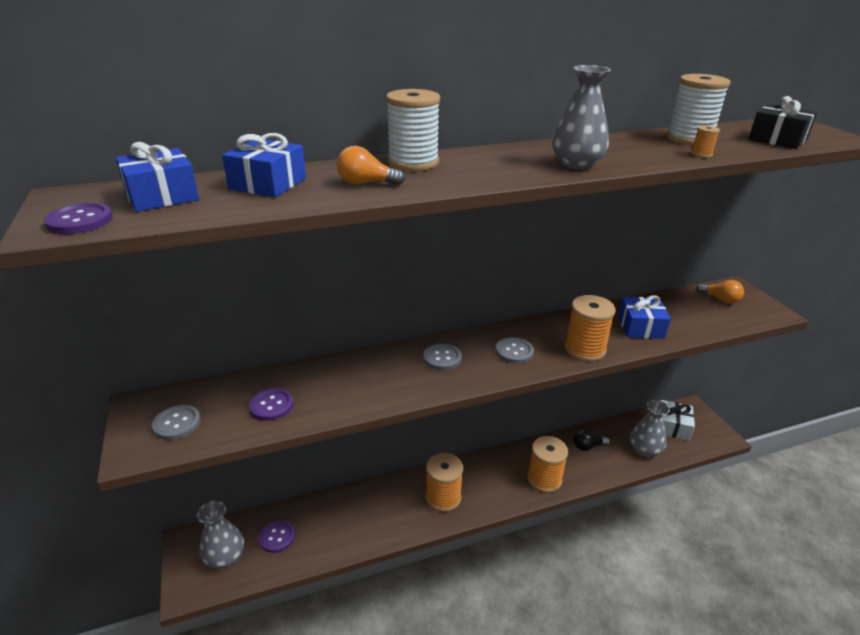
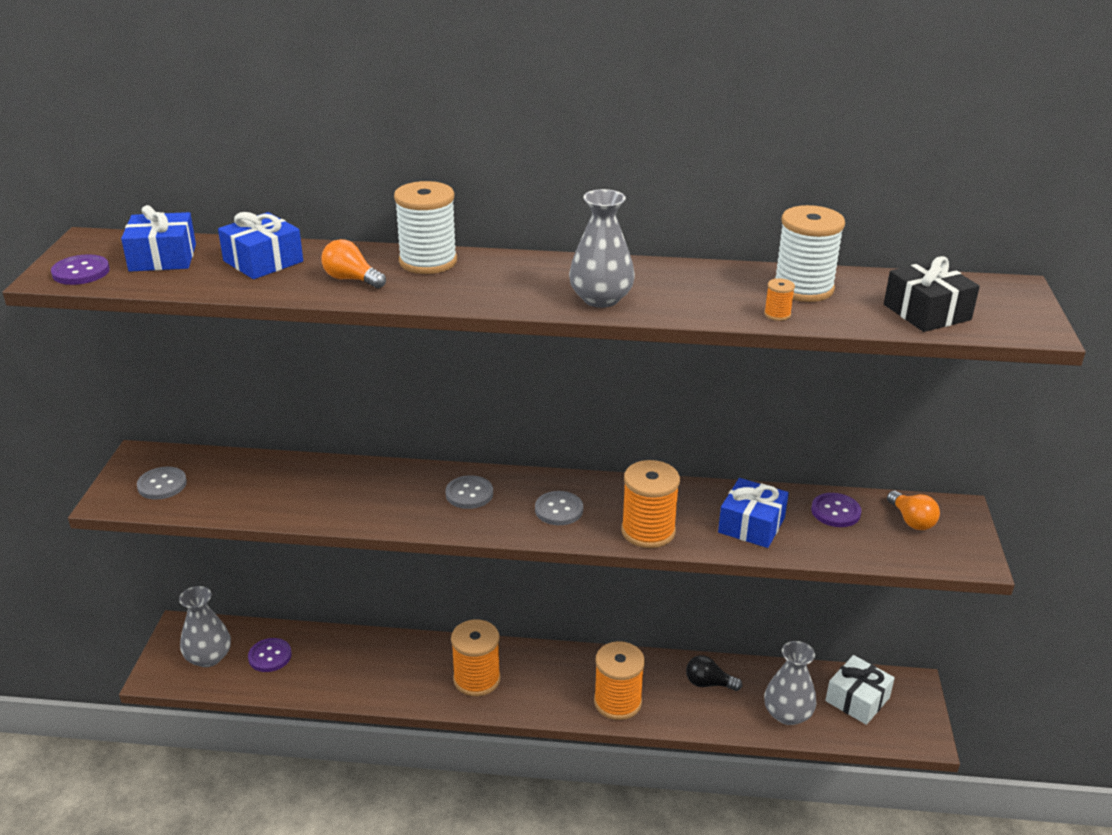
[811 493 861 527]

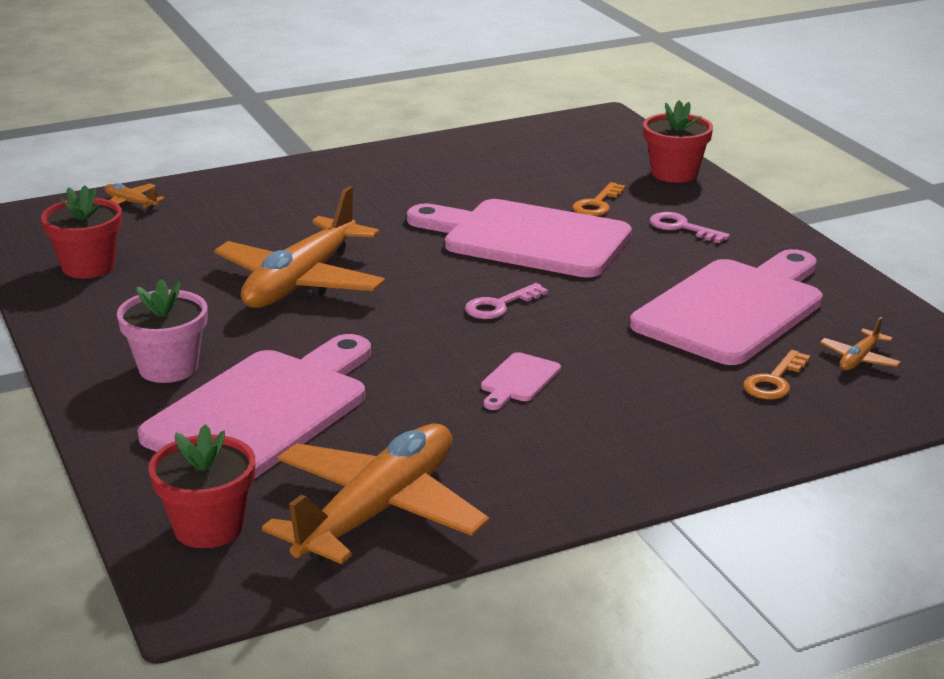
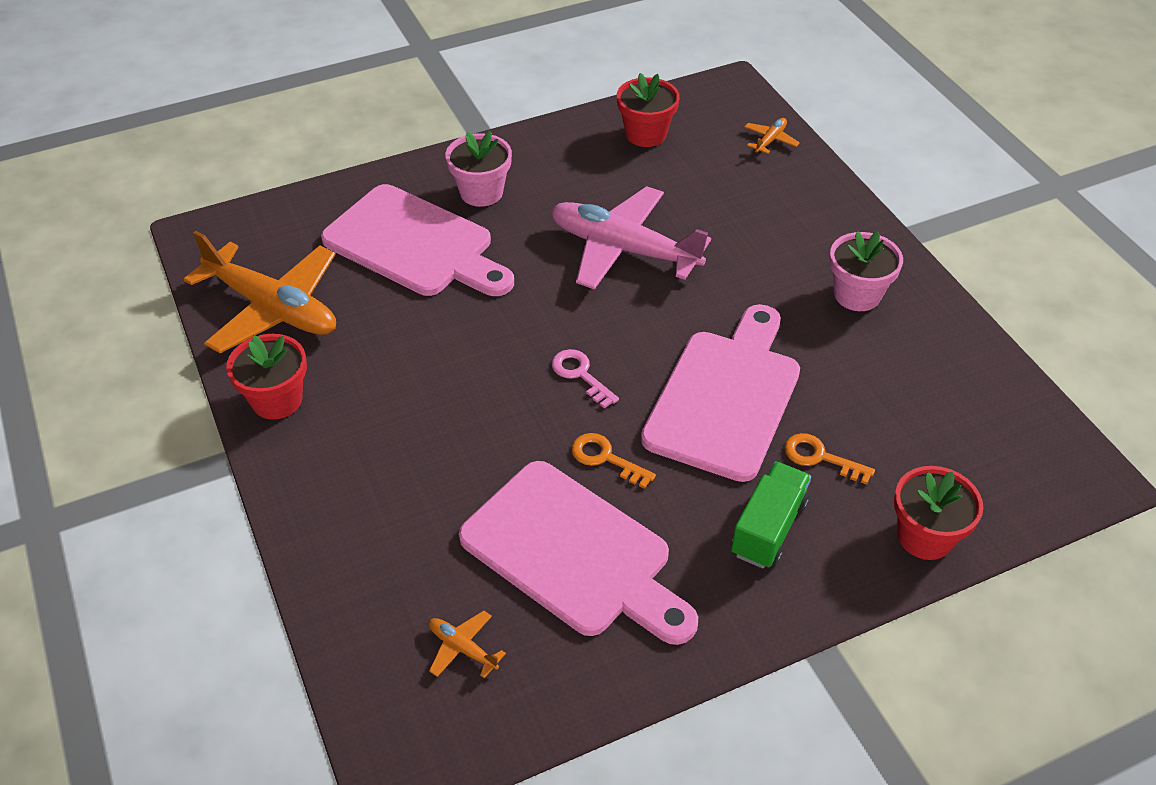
[481 352 561 410] (first image)
[829 231 903 311]
[226 334 307 420]
[572 433 656 489]
[731 461 811 568]
[551 186 711 290]

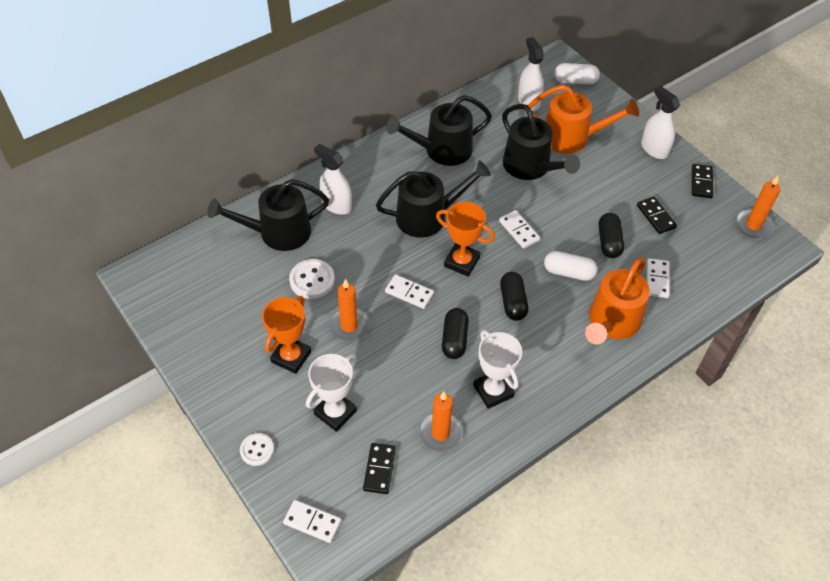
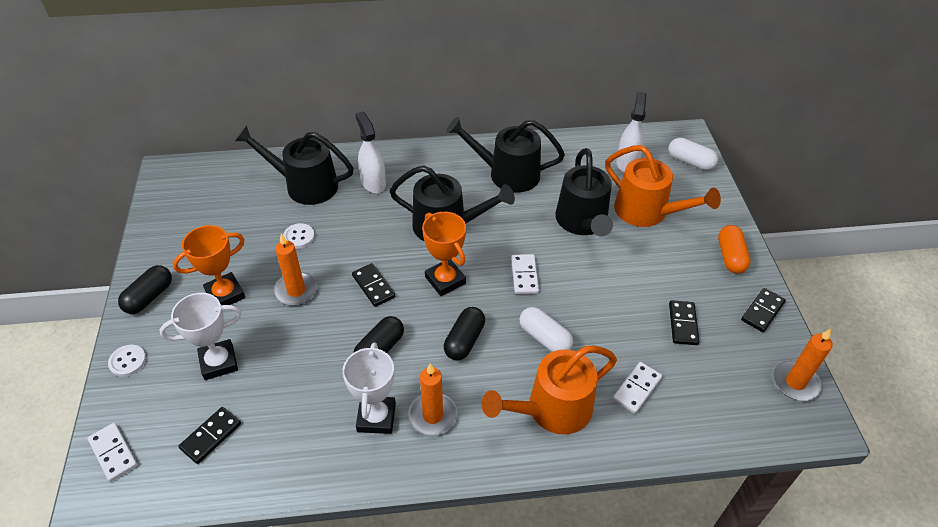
[408 363 457 436]
[118 265 172 314]
[718 225 751 274]
[352 263 395 307]
[283 223 315 249]

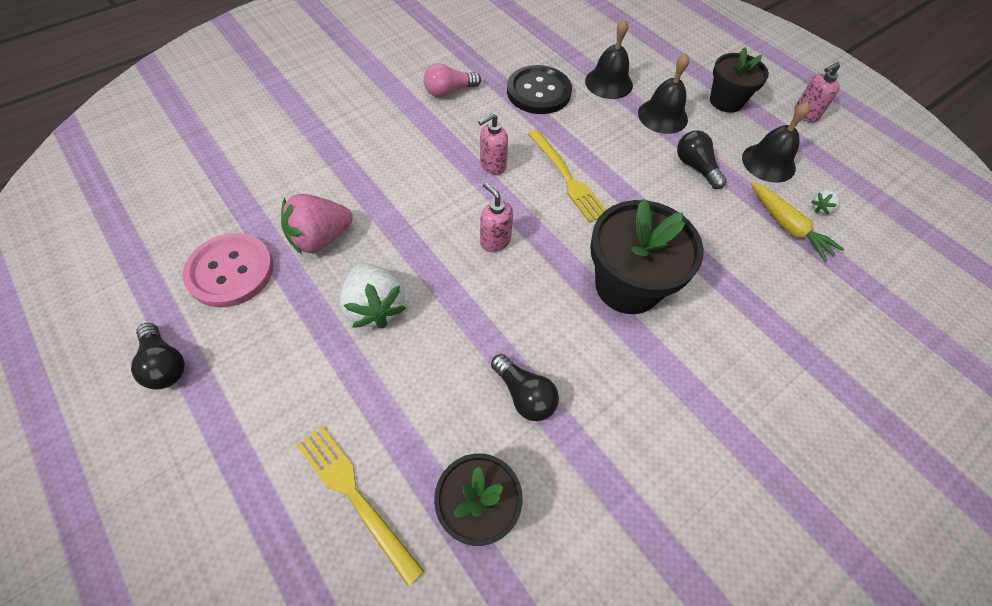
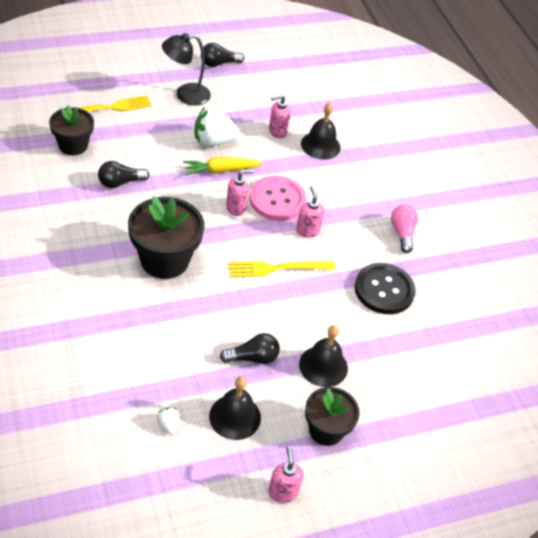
[162 33 211 106]
[250 176 306 221]
[301 102 341 160]
[183 157 263 175]
[269 94 291 138]

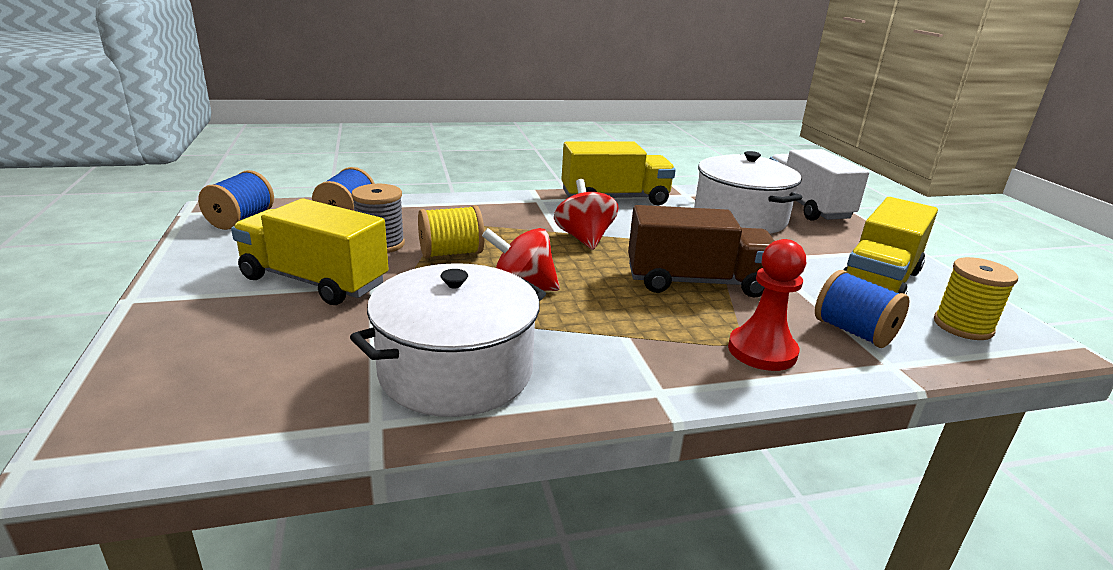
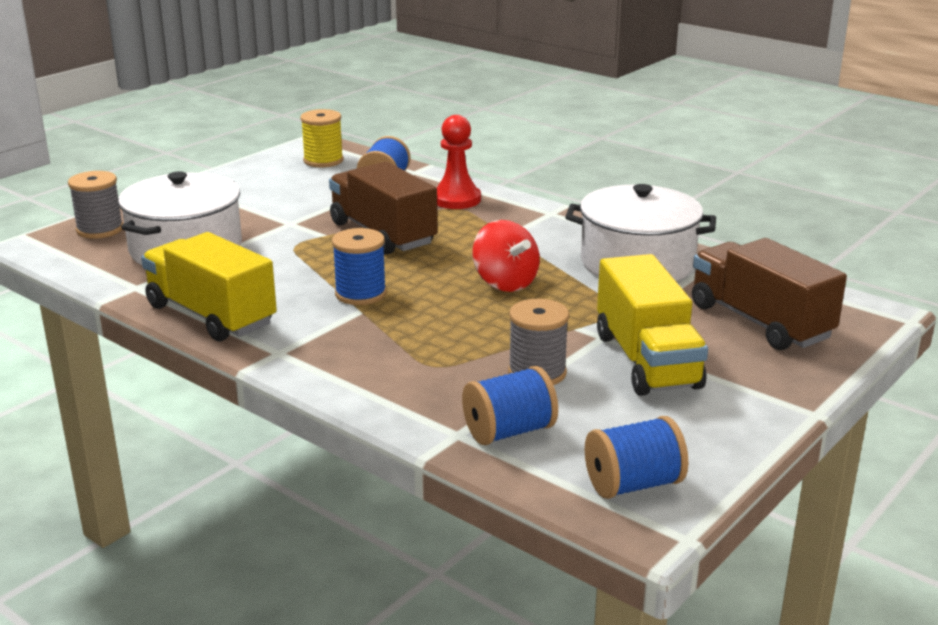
[418 205 485 258] (first image)
[843 197 938 294] (first image)
[692 238 847 350]
[332 228 387 305]
[68 171 123 239]

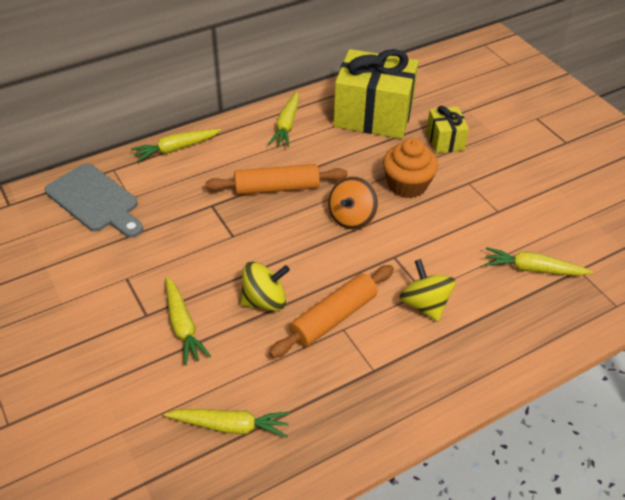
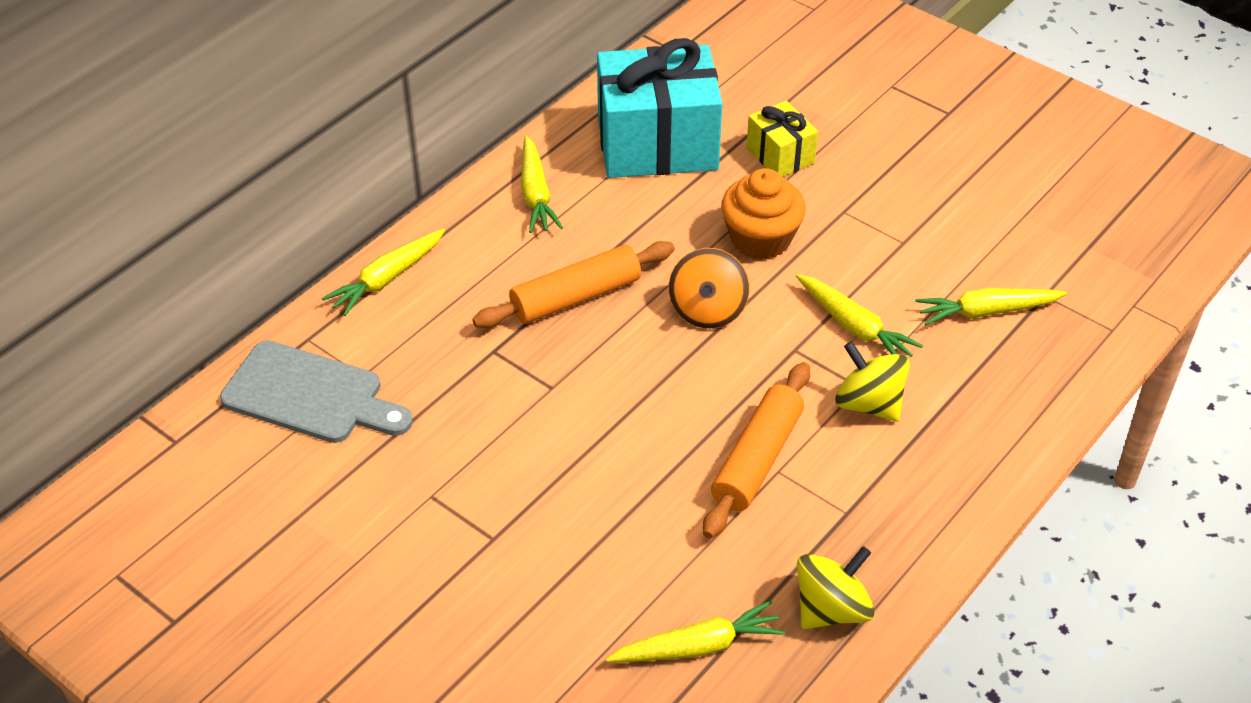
[796 274 923 357]
[797 546 874 629]
[597 38 722 178]

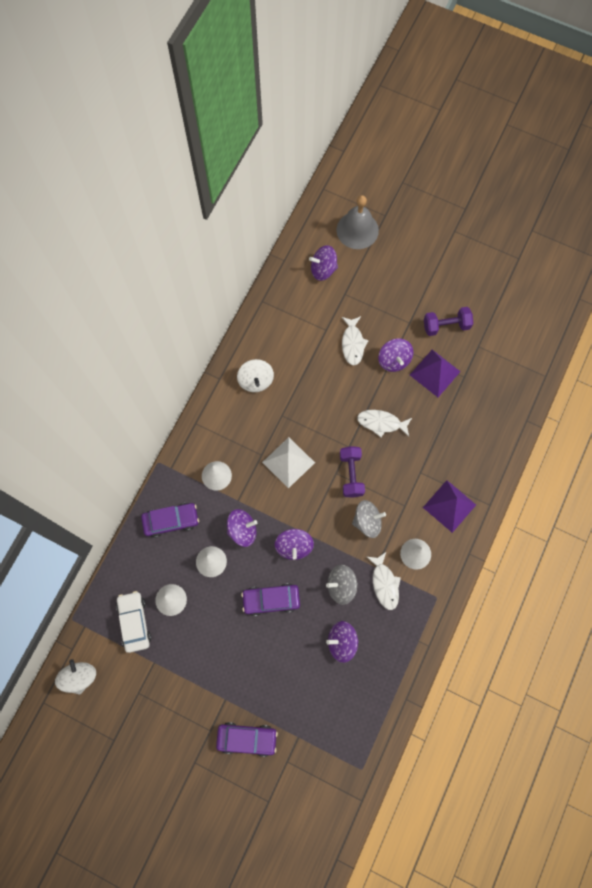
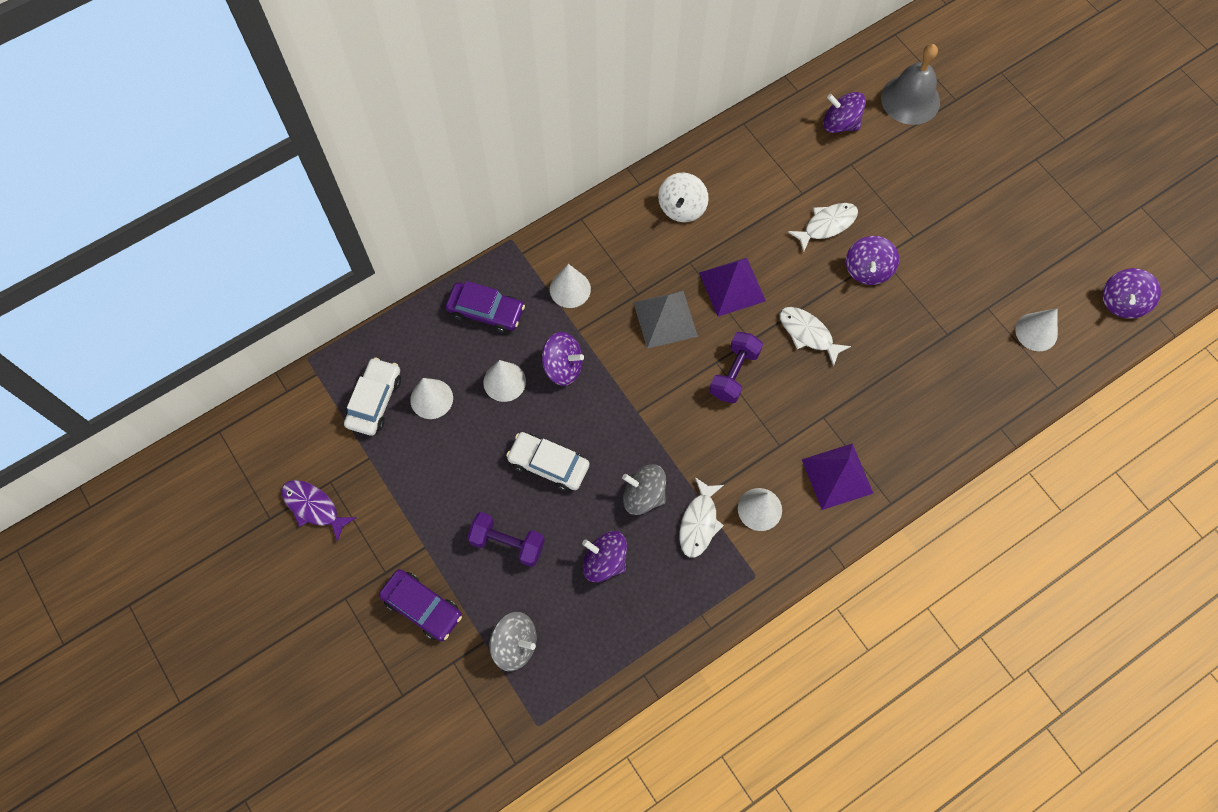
[55 659 96 695] (first image)
[281 480 356 542]
[1015 308 1058 351]
[1103 268 1161 319]
[490 612 537 671]
[699 258 766 317]
[467 512 545 567]
[506 432 589 491]
[633 291 698 349]
[788 203 858 252]

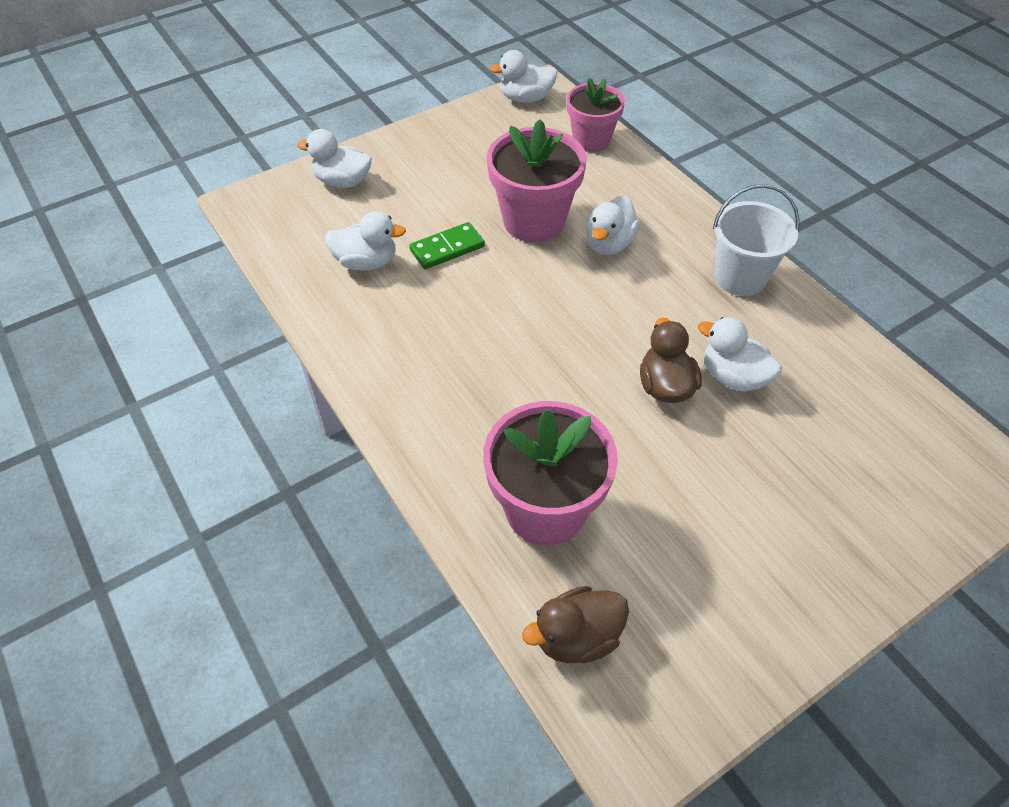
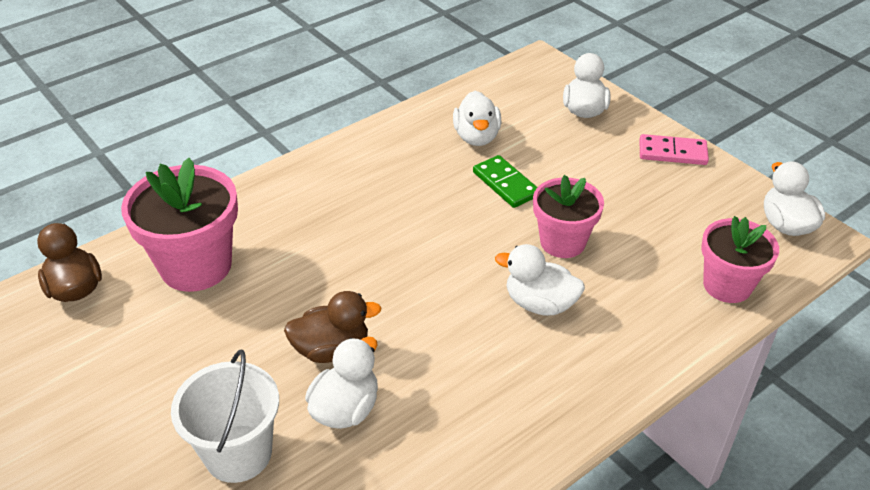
[639 134 709 165]
[171 350 279 483]
[533 175 604 258]

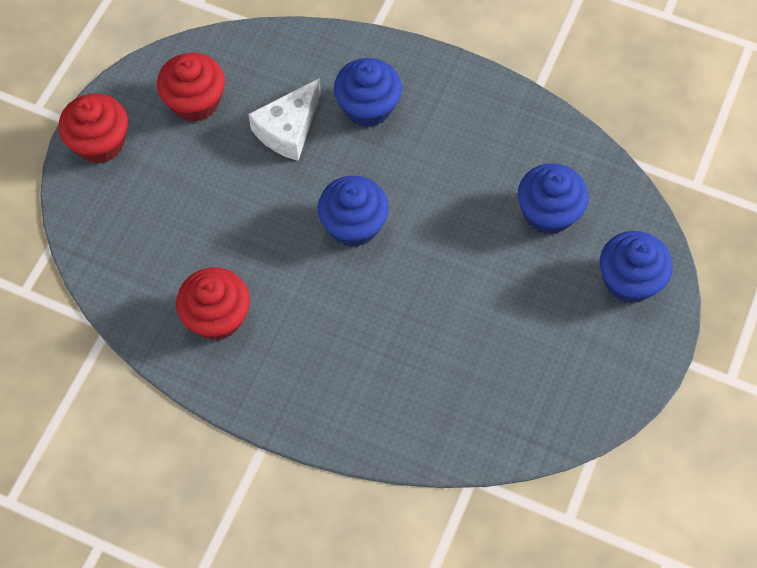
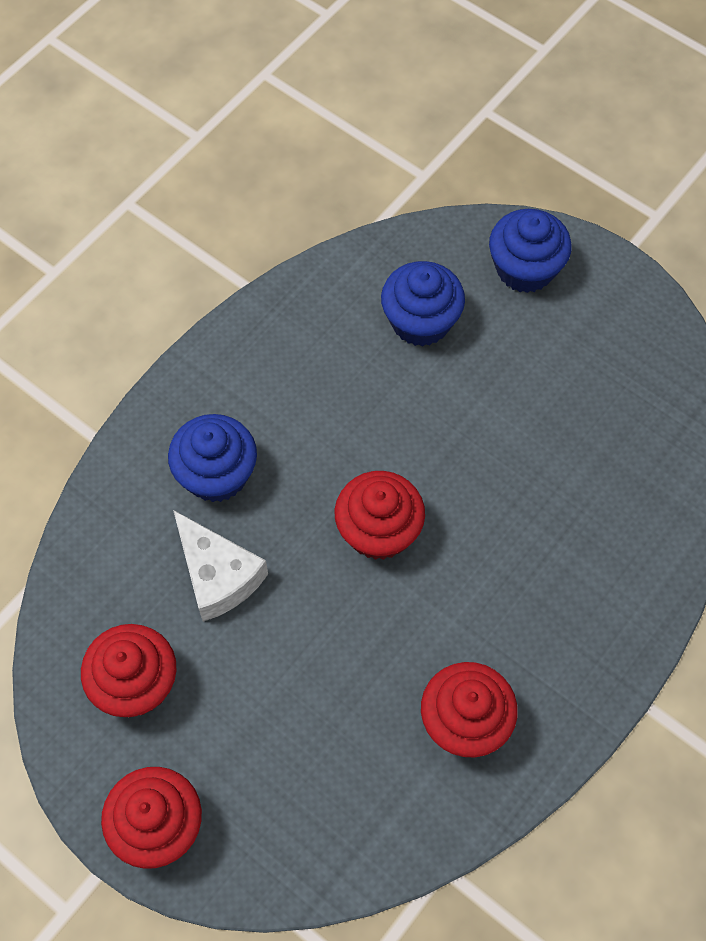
[334 471 425 560]

